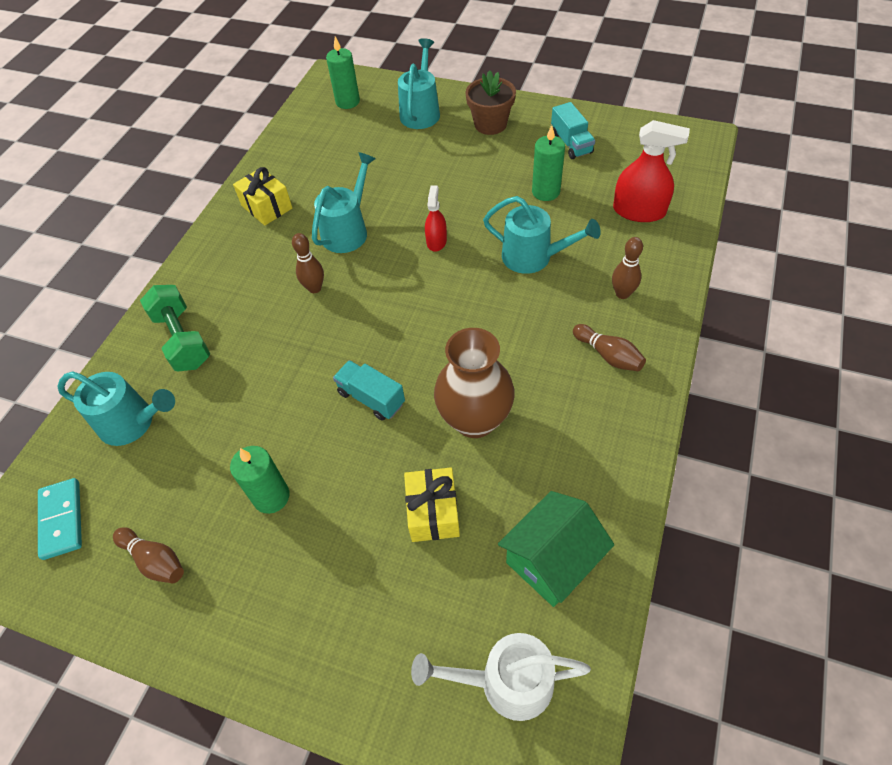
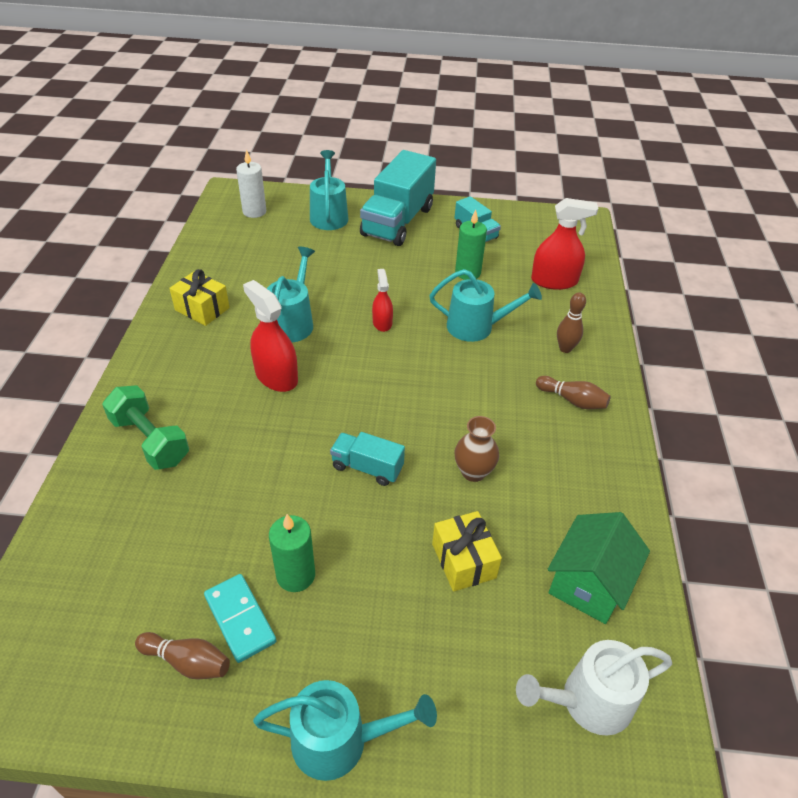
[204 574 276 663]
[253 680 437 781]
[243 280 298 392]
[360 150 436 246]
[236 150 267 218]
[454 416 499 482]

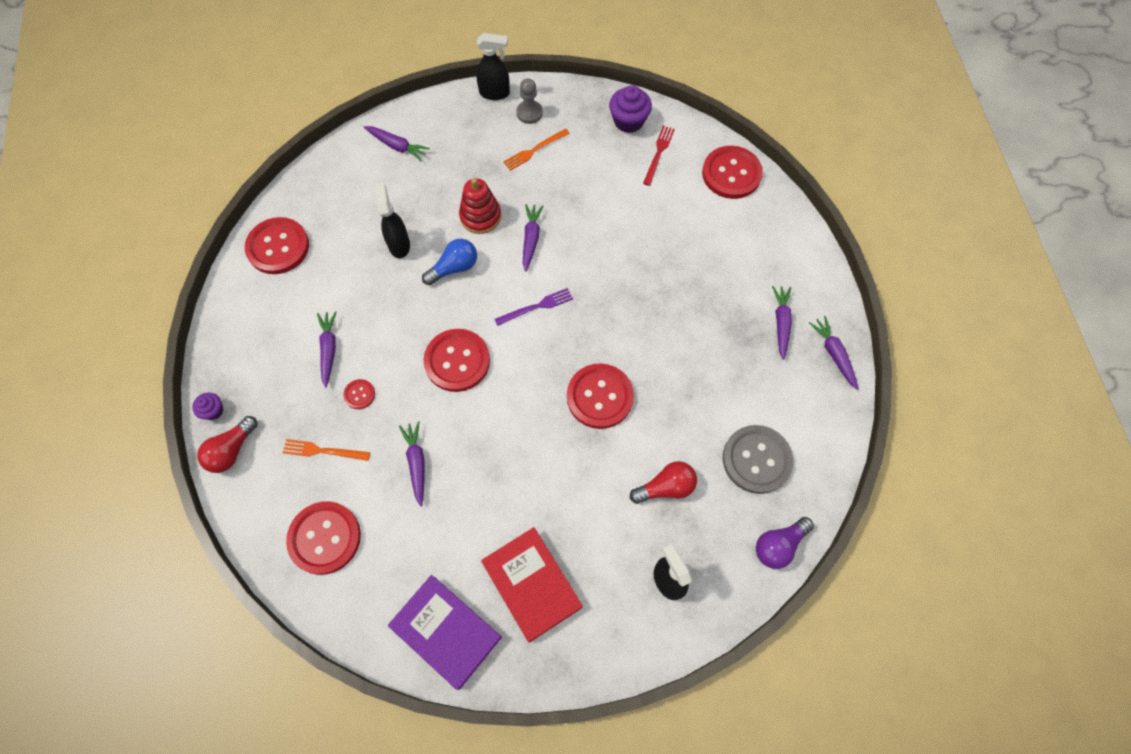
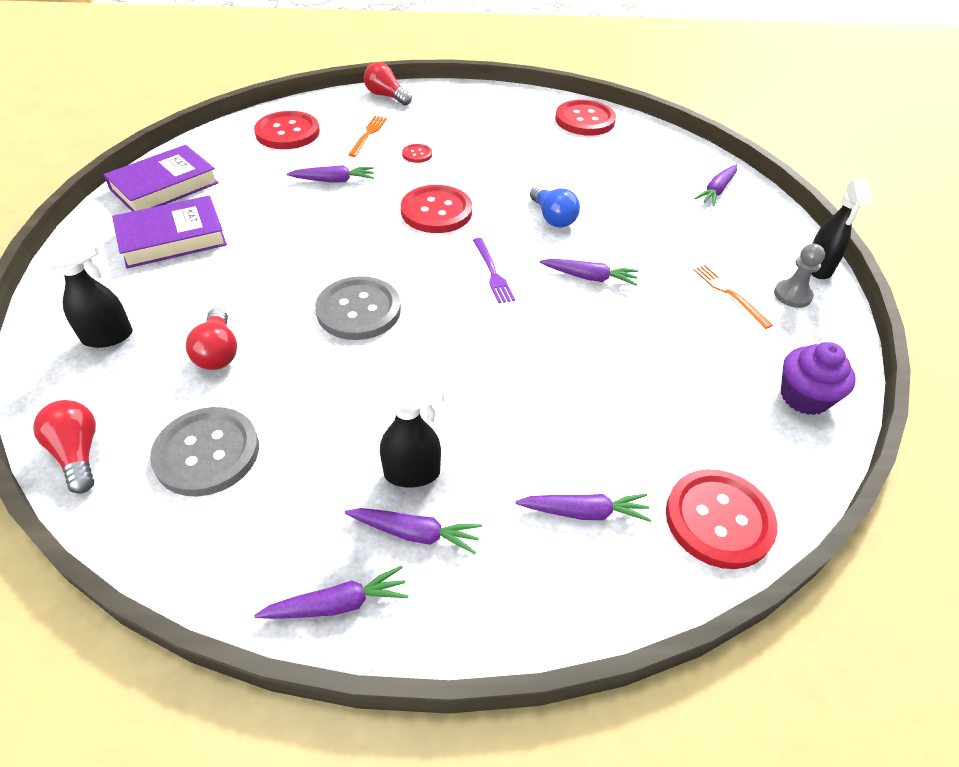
[192 393 223 420] (first image)
[459 178 501 234] (first image)
[643 126 675 186] (first image)
[515 493 651 522]
[380 381 444 487]
[112 196 227 269]
[315 276 401 340]
[33 400 96 494]

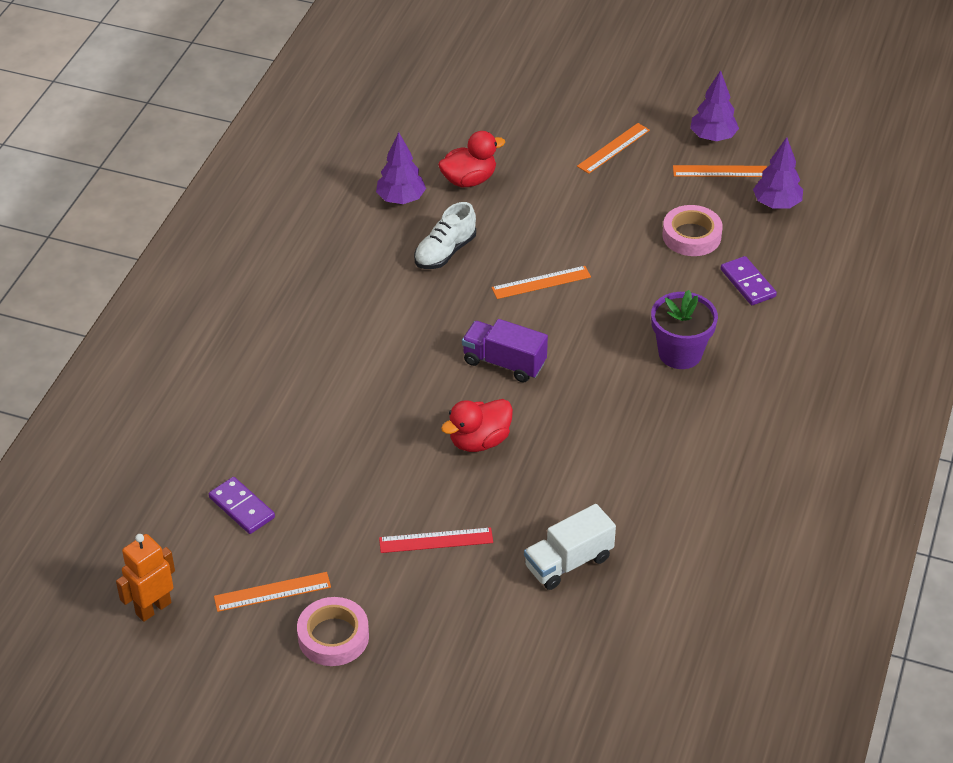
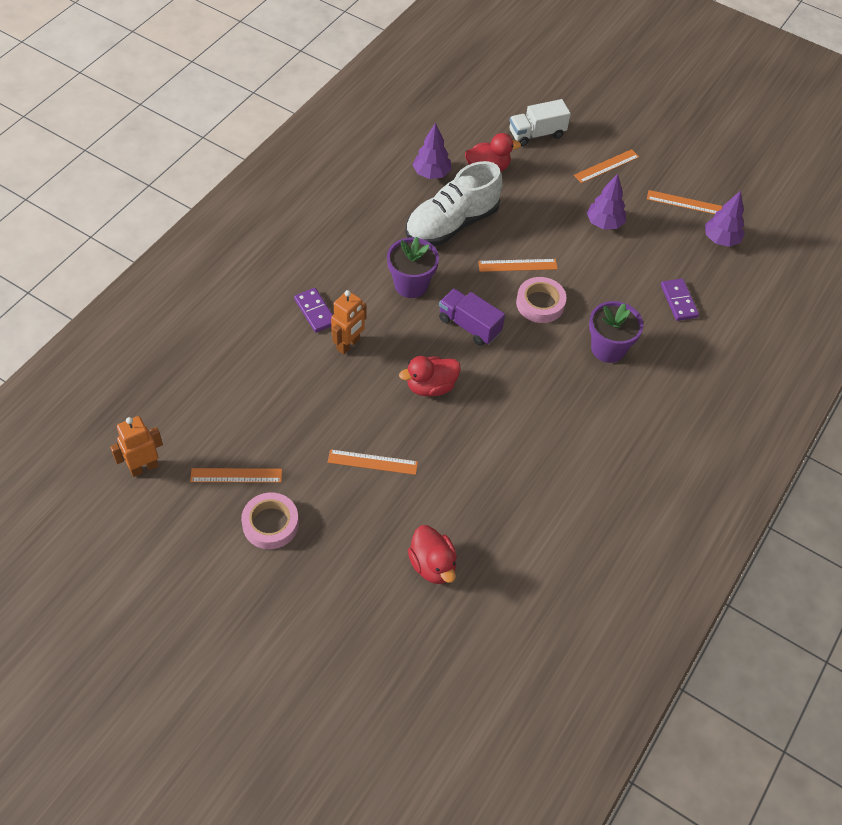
[331 290 367 354]
[387 237 439 298]
[408 525 457 584]
[294 288 333 333]
[509 99 571 146]
[516 277 567 323]
[587 174 626 230]
[328 449 418 475]
[405 161 502 246]

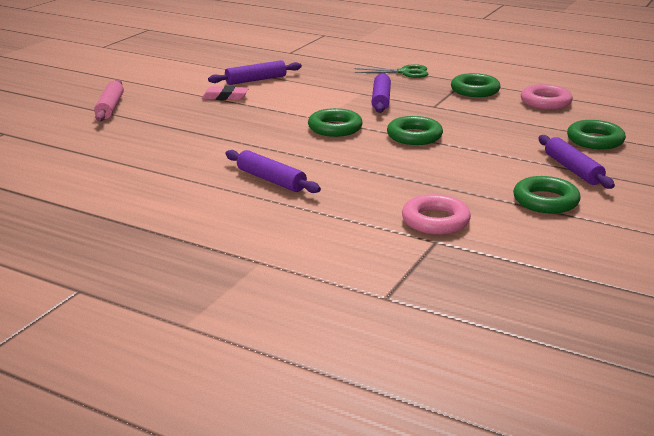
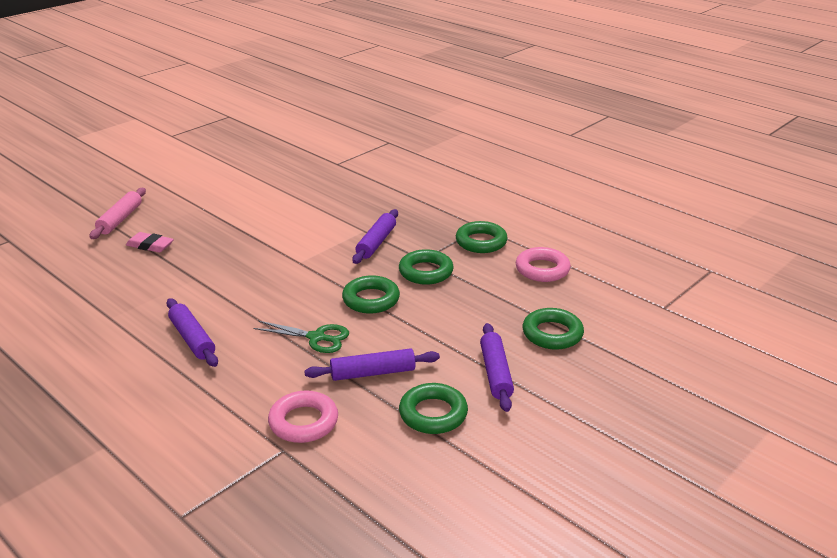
[126 232 174 253]
[304 348 440 381]
[399 249 454 285]
[254 321 349 353]

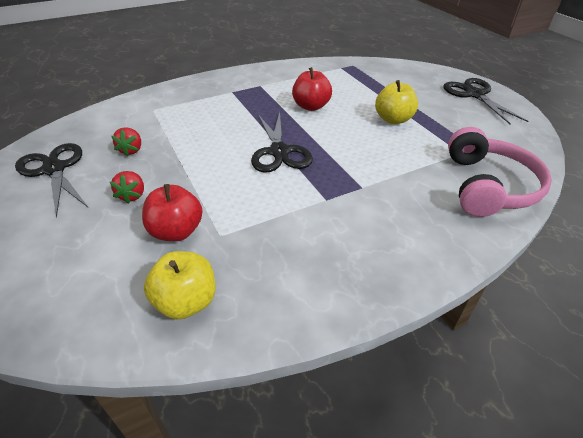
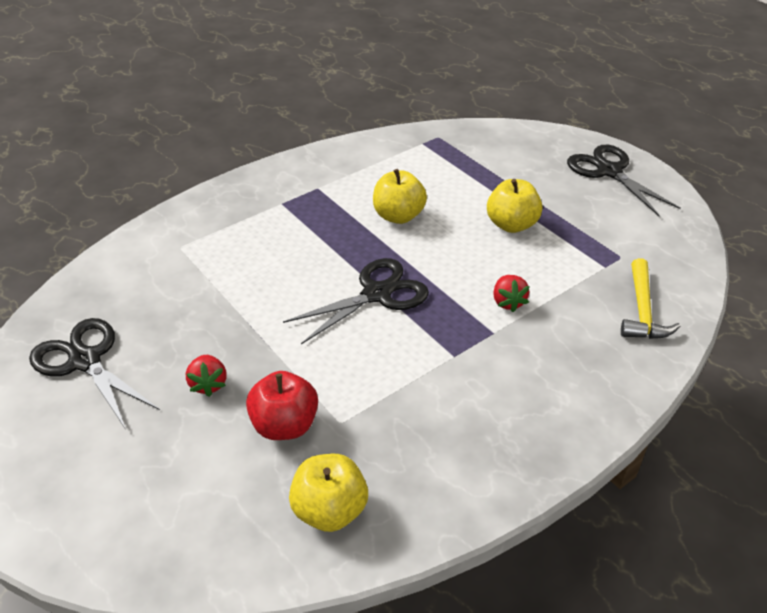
[493 275 530 312]
[621 258 681 339]
[373 169 427 224]
[283 258 429 344]

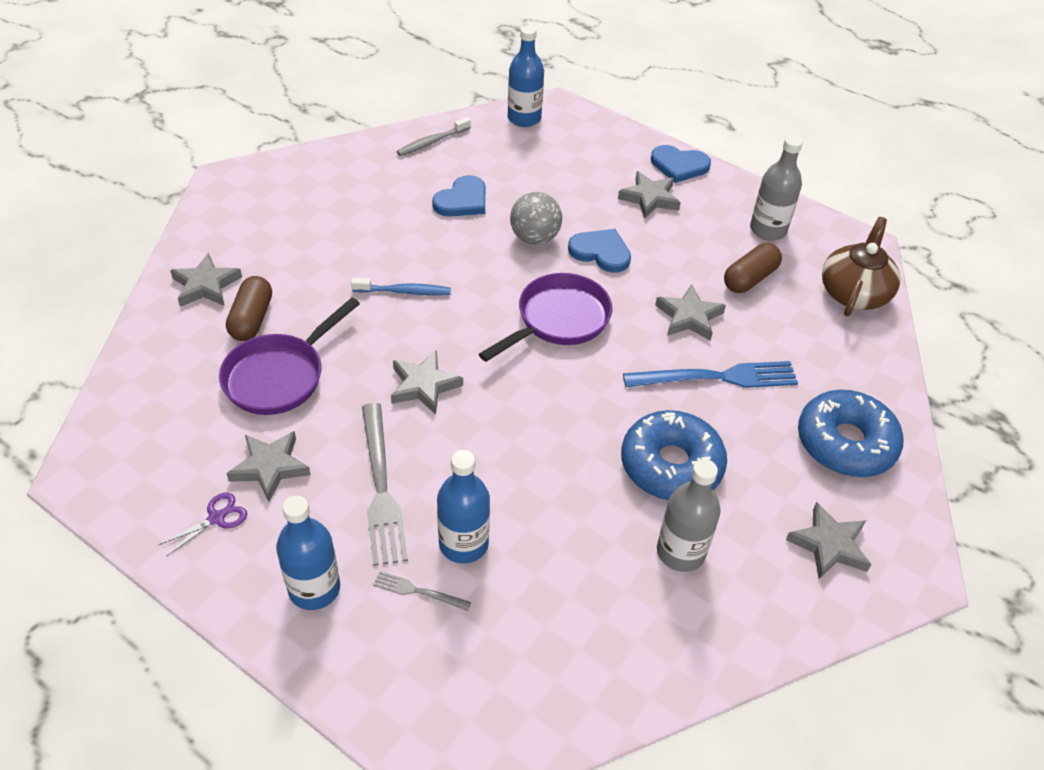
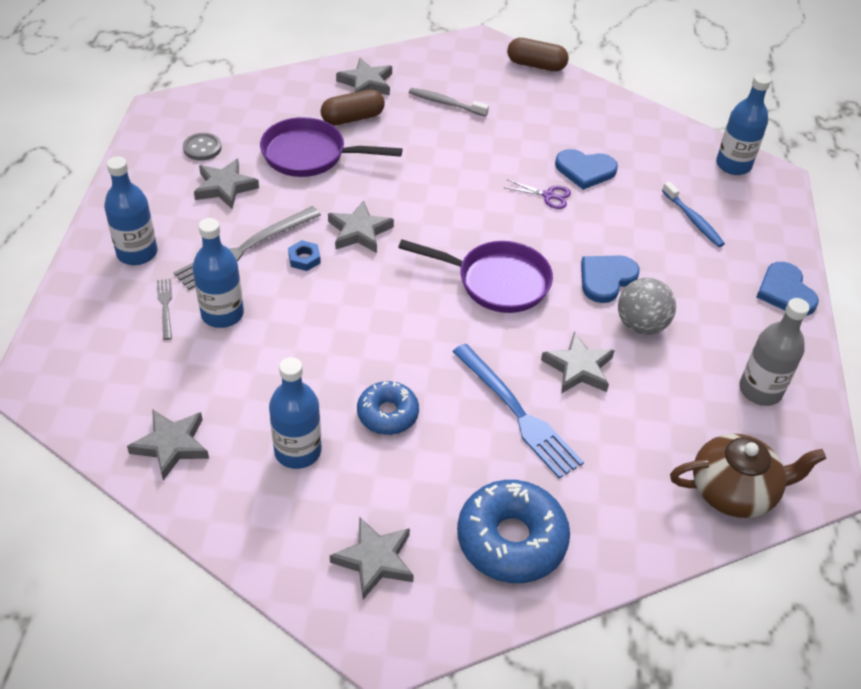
[183 133 222 160]
[288 240 321 271]
[504 180 571 209]
[662 181 725 247]
[409 88 489 117]
[618 278 676 335]
[127 409 209 480]
[507 38 569 71]
[269 357 321 469]
[581 255 640 303]
[357 381 419 435]

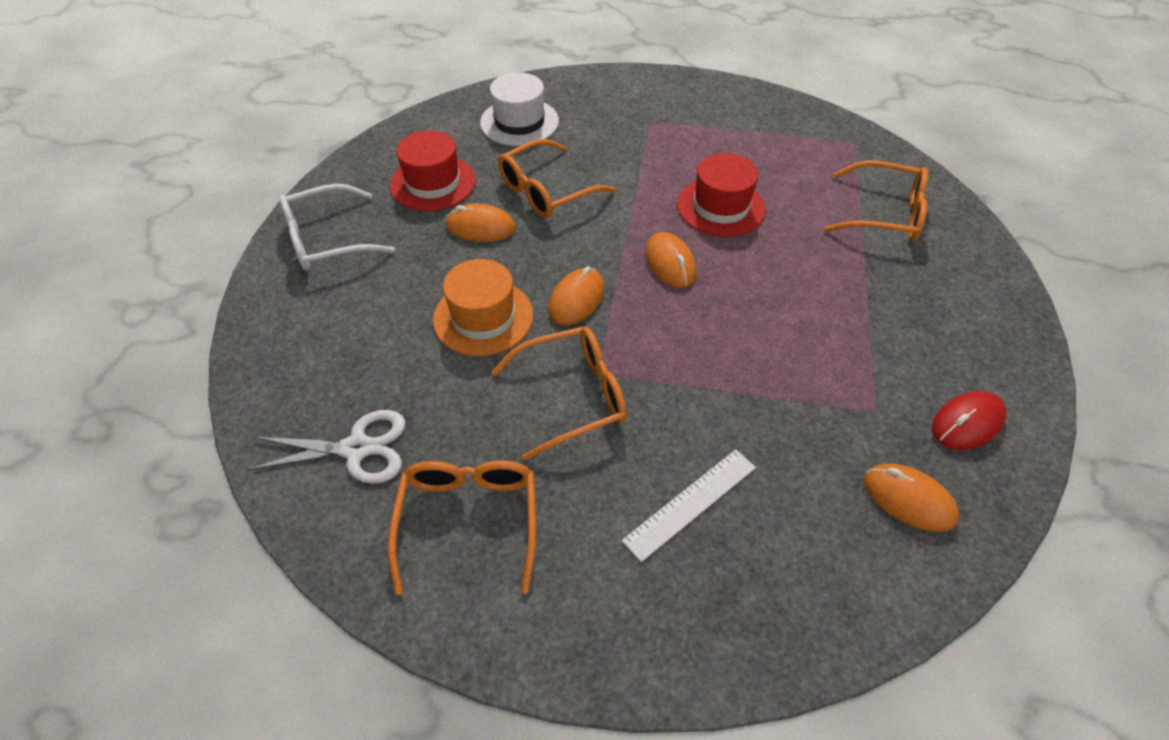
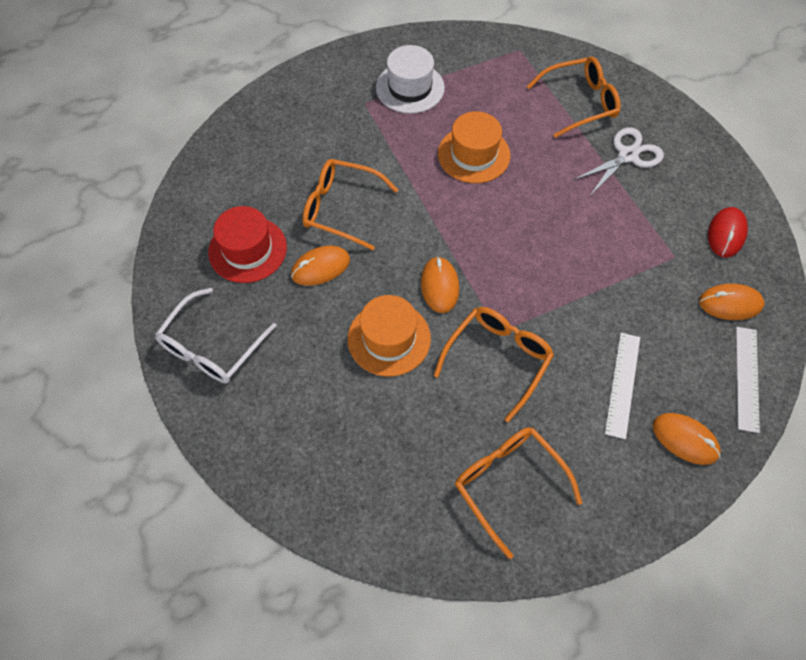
[736 327 760 433]
[574 128 664 196]
[376 45 445 114]
[653 413 721 465]
[438 111 510 183]
[302 159 398 251]

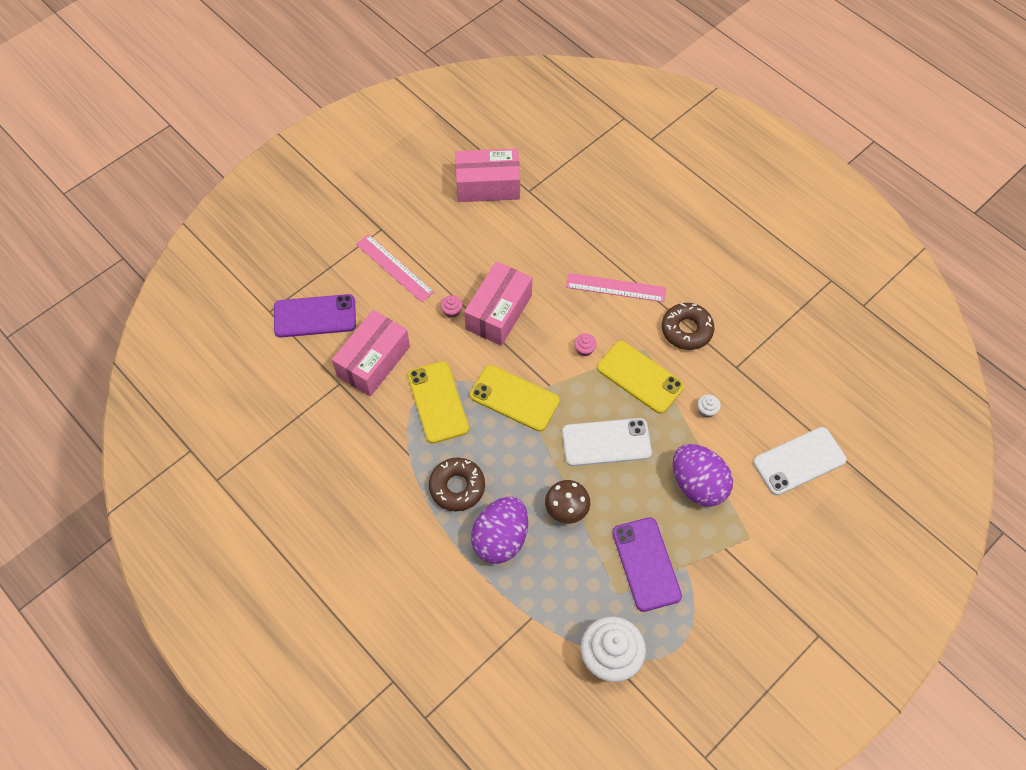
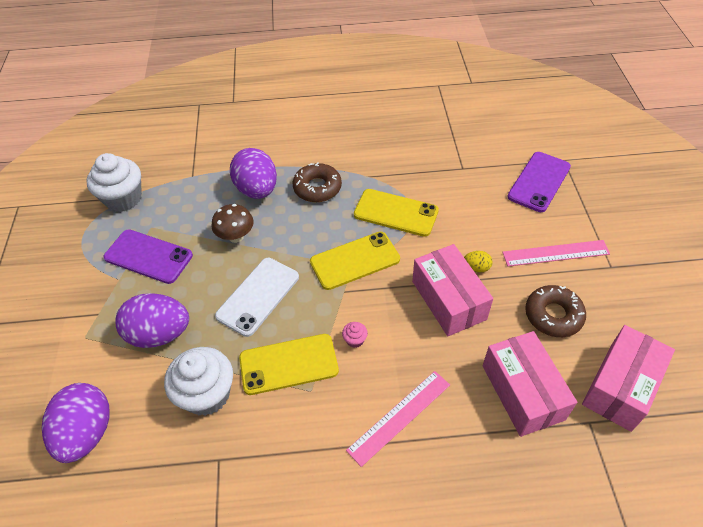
[483 331 577 437]
[525 285 586 337]
[464 251 493 272]
[42 383 109 463]
[164 347 233 416]

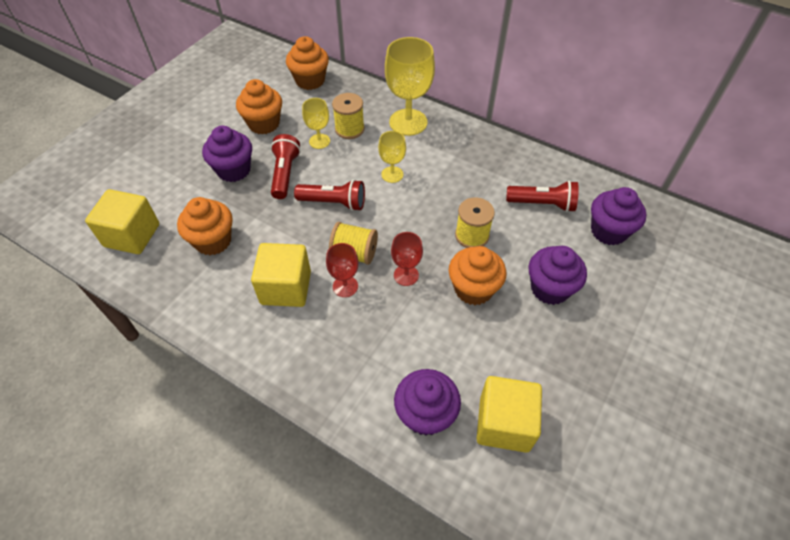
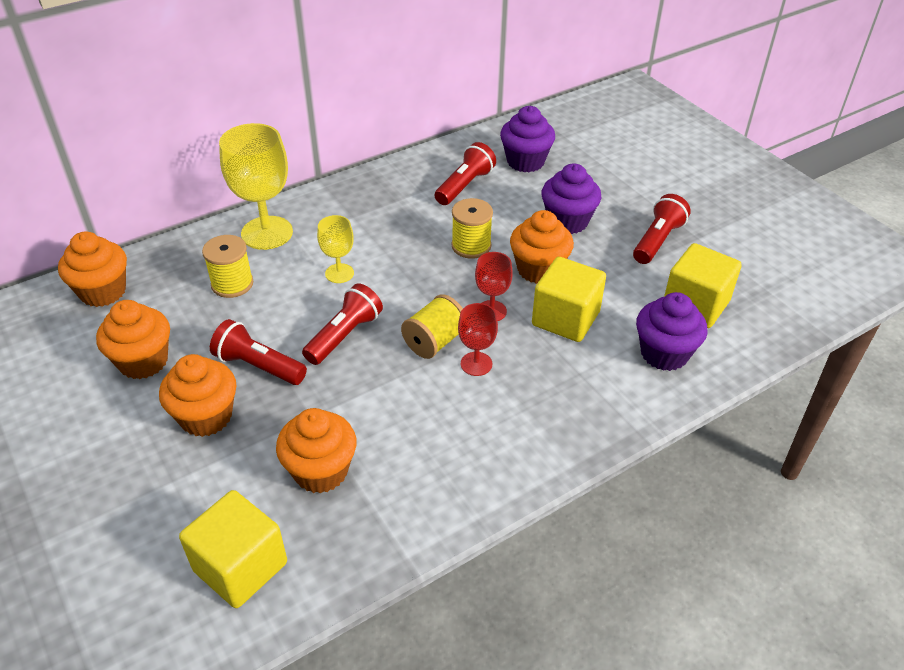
[302 98 330 149] (first image)
[633 194 691 264]
[532 257 606 342]
[159 354 236 437]

